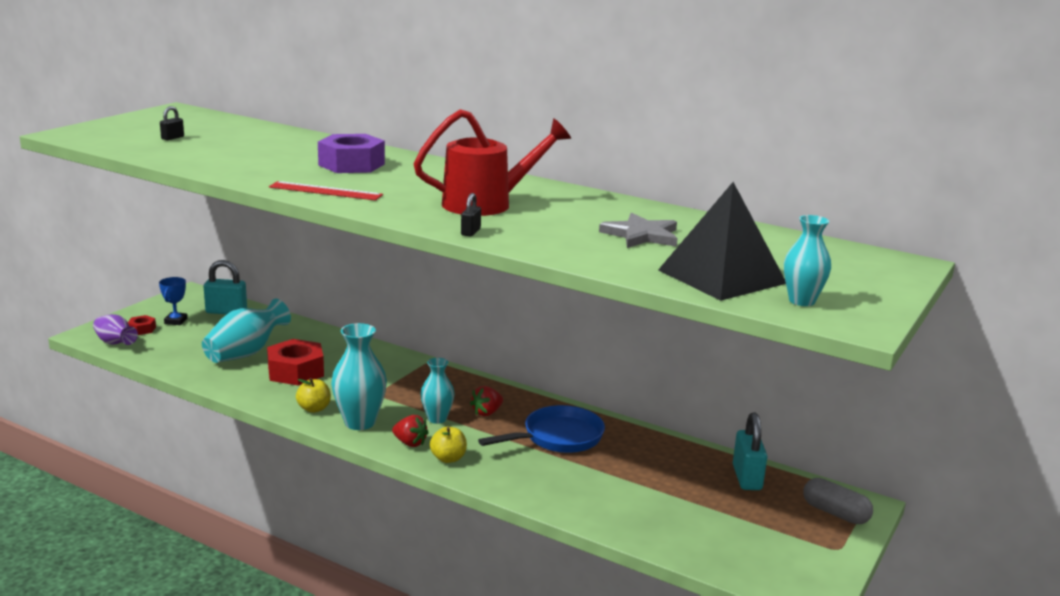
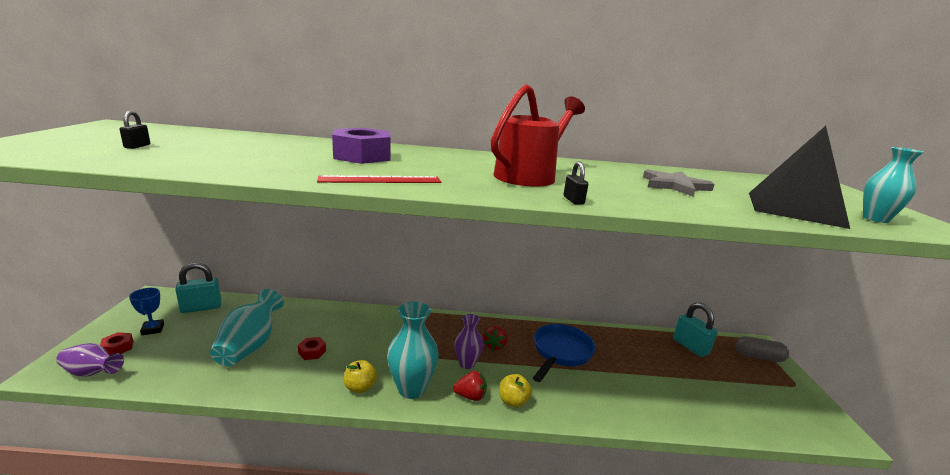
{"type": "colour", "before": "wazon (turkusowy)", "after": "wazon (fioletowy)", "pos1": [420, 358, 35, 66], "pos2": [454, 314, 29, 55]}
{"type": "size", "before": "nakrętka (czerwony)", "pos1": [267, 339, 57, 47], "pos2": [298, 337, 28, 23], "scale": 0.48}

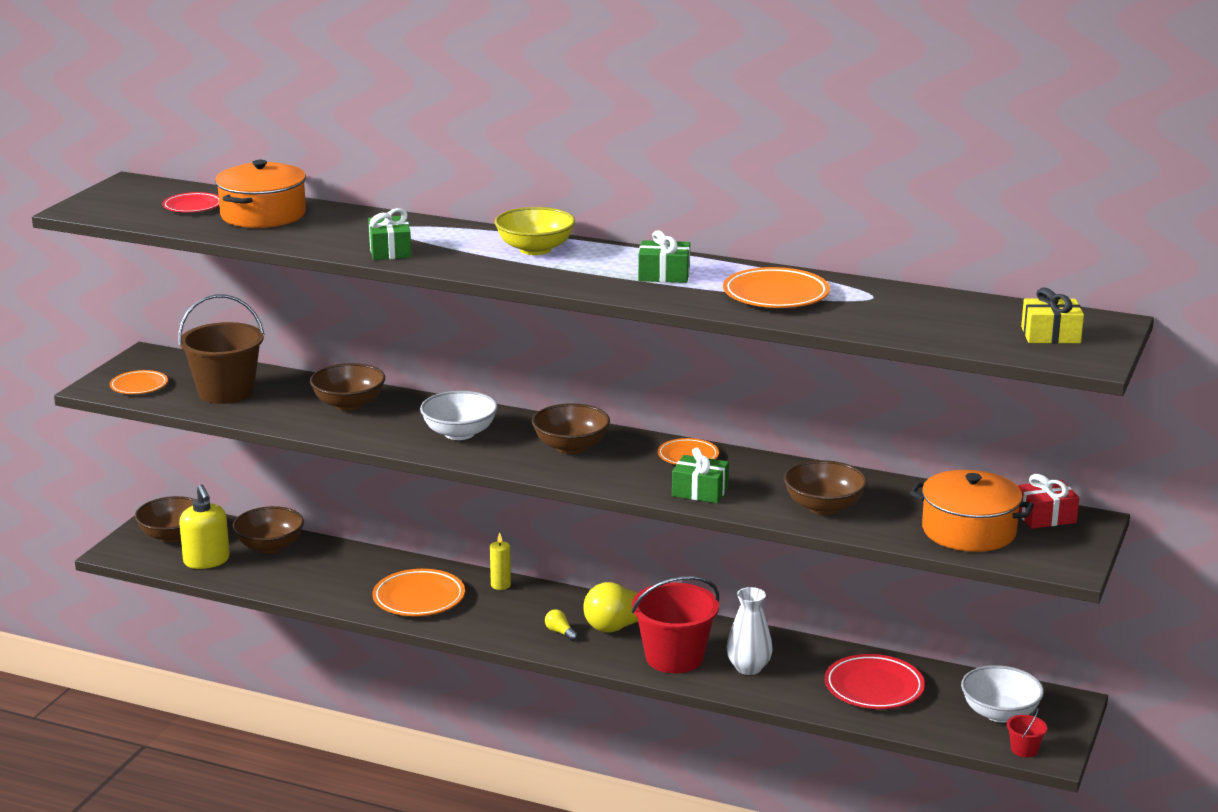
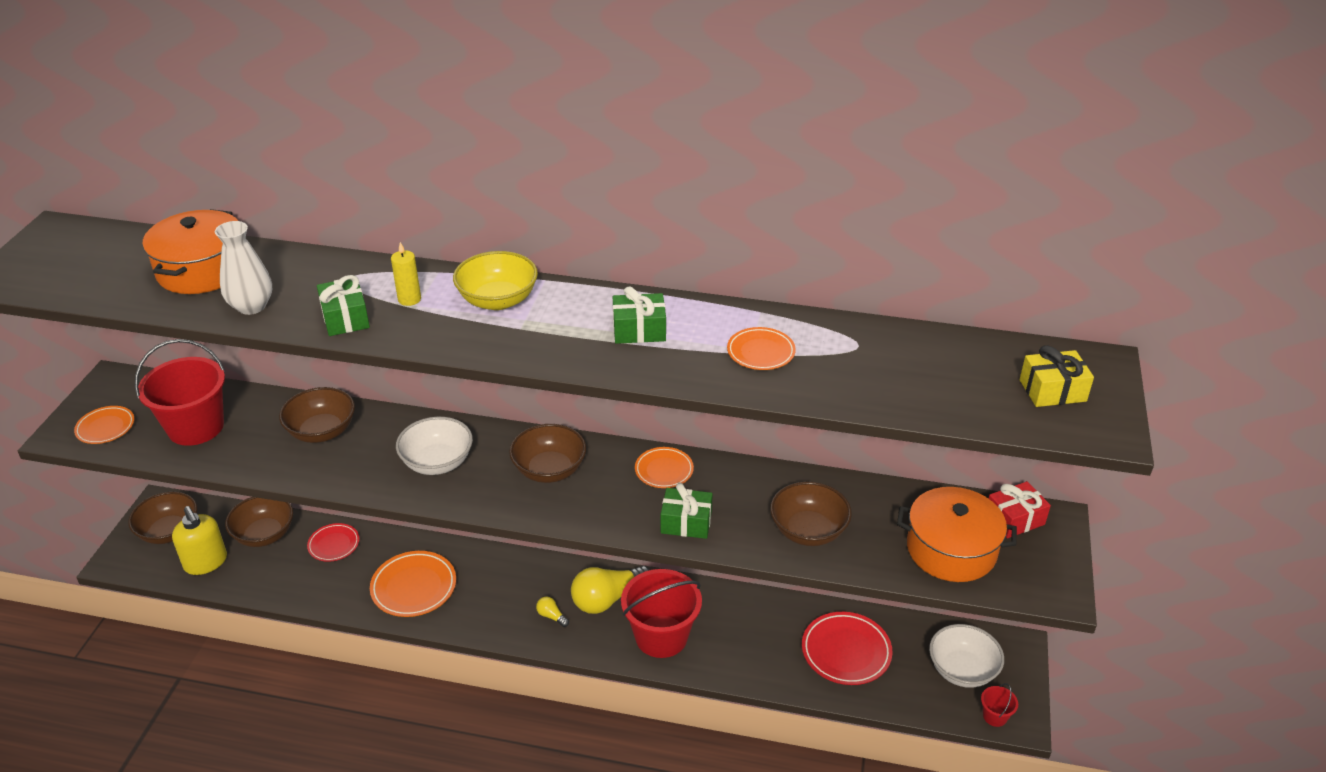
{"type": "relocated", "before": "talerz (czerwony)", "pos1": [162, 192, 57, 21], "pos2": [307, 523, 53, 39]}
{"type": "relocated", "before": "świeca (żółty)", "pos1": [490, 532, 21, 58], "pos2": [391, 242, 30, 64]}
{"type": "relocated", "before": "wazon (biały)", "pos1": [726, 587, 47, 88], "pos2": [215, 221, 57, 94]}
{"type": "colour", "before": "wiadro (brązowy)", "after": "wiadro (czerwony)", "pos1": [178, 294, 87, 110], "pos2": [135, 339, 90, 107]}
{"type": "size", "before": "talerz (pomarańczowy)", "pos1": [723, 267, 107, 41], "pos2": [727, 327, 69, 43], "scale": 0.62}

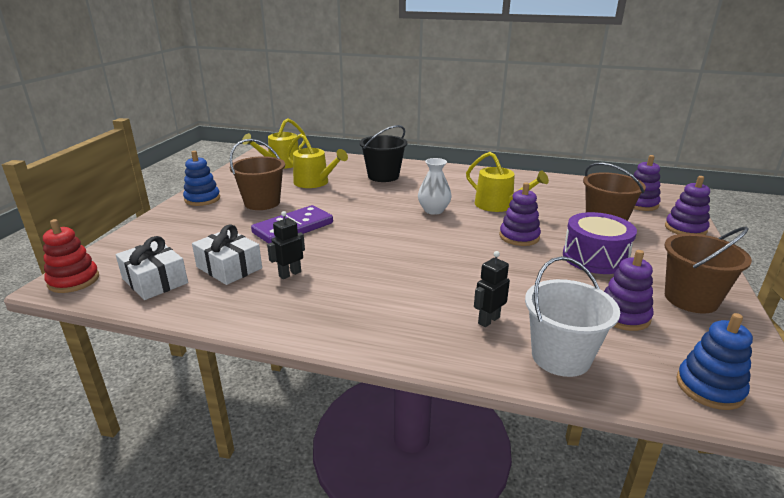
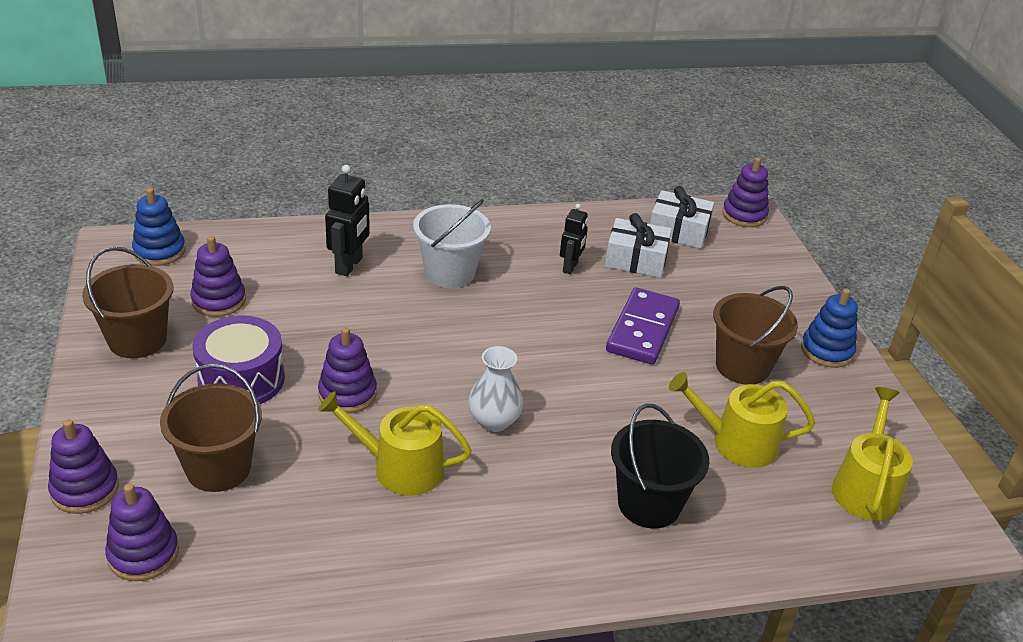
{"type": "relocated", "before": "wiadro (biały)", "pos1": [525, 256, 95, 121], "pos2": [413, 199, 78, 89]}
{"type": "colour", "before": "zabawka nakładanka (czerwony)", "after": "zabawka nakładanka (fioletowy)", "pos1": [43, 219, 56, 74], "pos2": [722, 157, 47, 70]}
{"type": "size", "before": "robot (czarny)", "pos1": [474, 251, 36, 76], "pos2": [325, 165, 45, 111], "scale": 1.51}

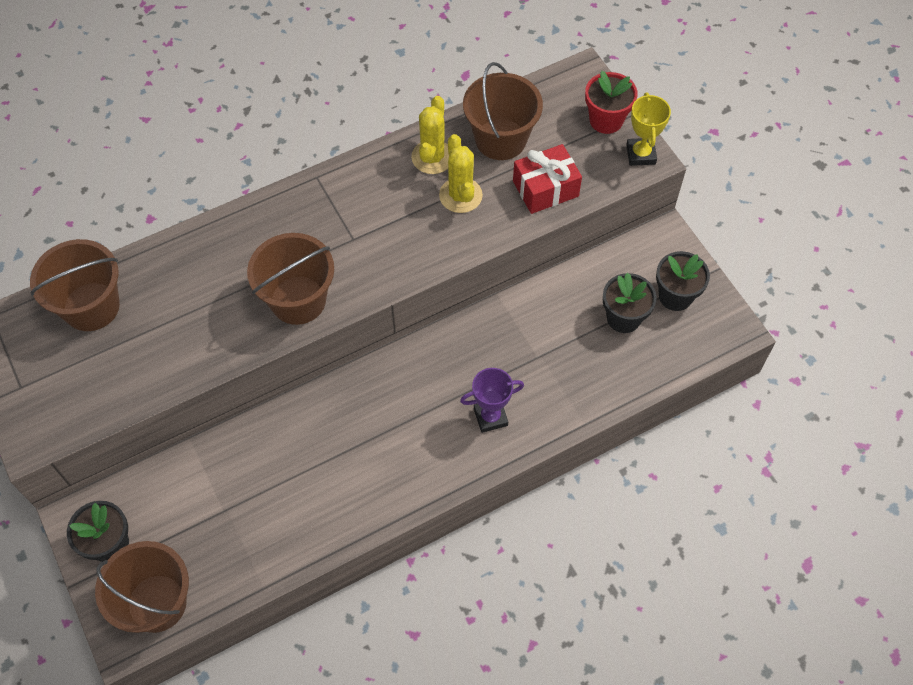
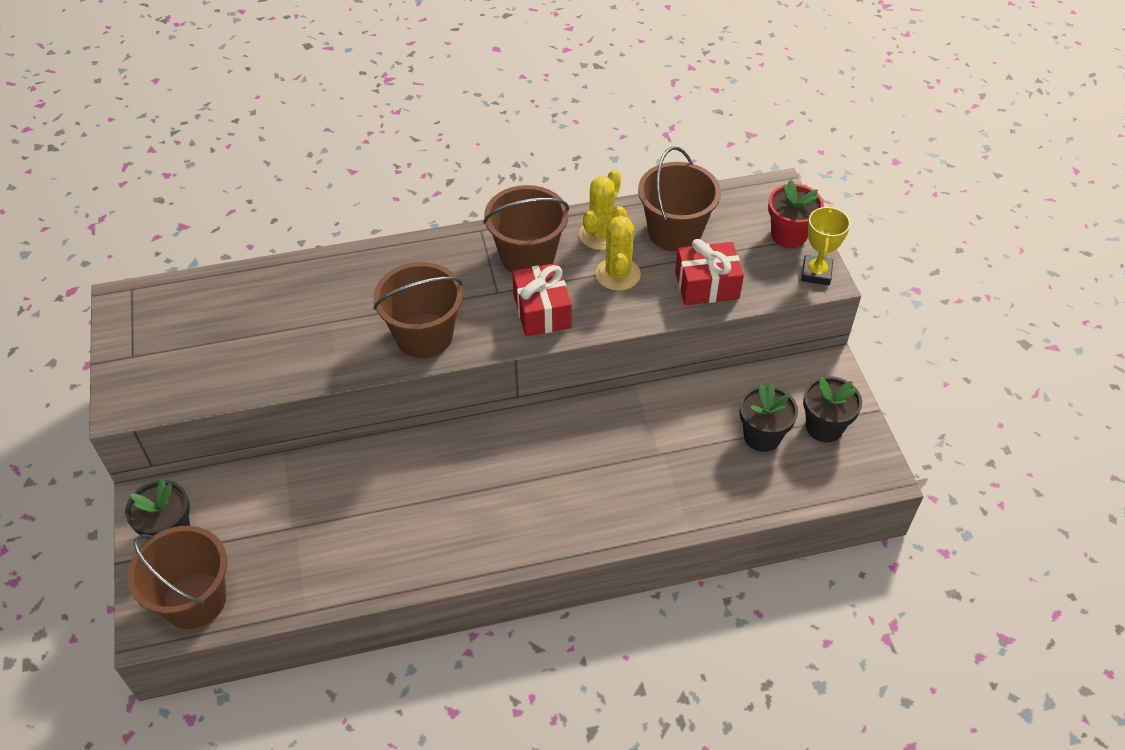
{"type": "missing", "before": "puchar (fioletowy)", "pos1": [460, 368, 64, 65]}
{"type": "appeared", "after": "prezent (czerwony)", "pos2": [512, 263, 60, 73]}
{"type": "relocated", "before": "wiadro (brązowy)", "pos1": [30, 239, 90, 92], "pos2": [483, 185, 86, 88]}

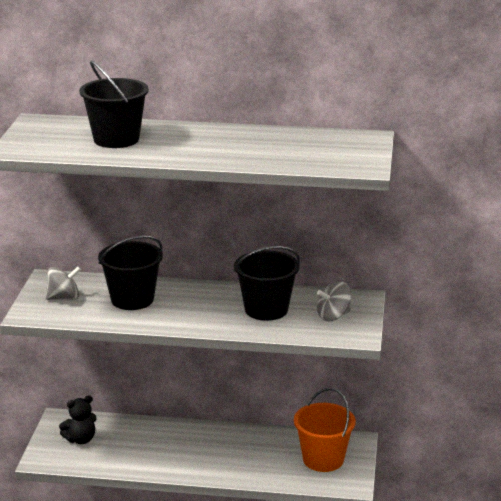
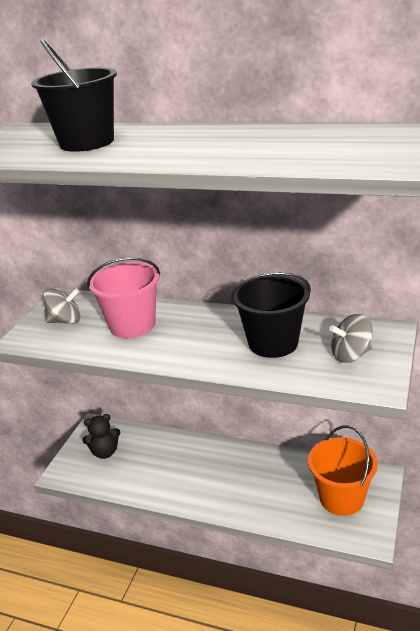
{"type": "colour", "before": "wiadro (czarny)", "after": "wiadro (różowy)", "pos1": [98, 236, 65, 74], "pos2": [87, 257, 73, 81]}

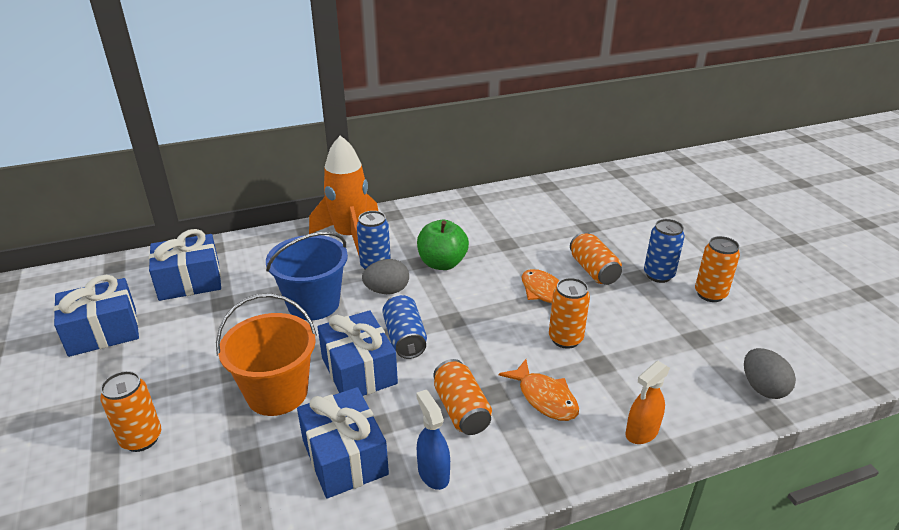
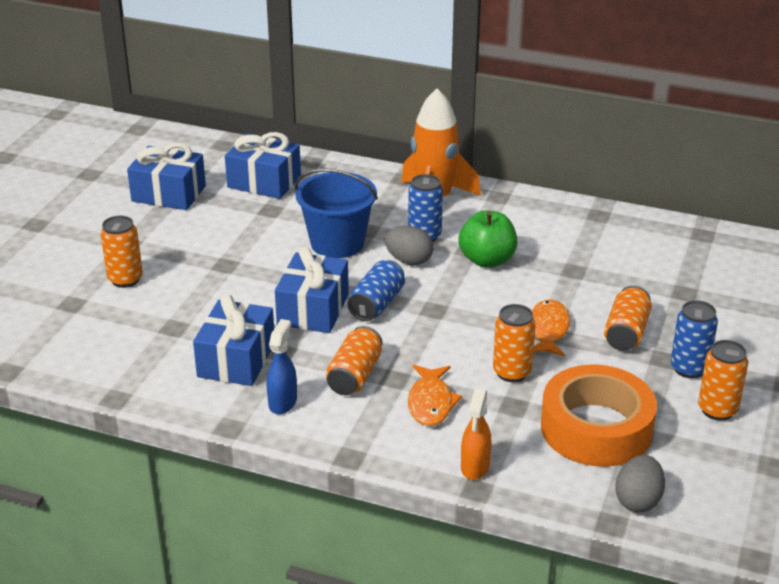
{"type": "missing", "before": "wiadro (pomarańczowy)", "pos1": [216, 293, 101, 123]}
{"type": "appeared", "after": "taśma klejąca (pomarańczowy)", "pos2": [541, 364, 116, 103]}
{"type": "spun", "before": "spryskiwacz (pomarańczowy)", "pos1": [625, 361, 45, 83], "pos2": [461, 389, 31, 91], "turn": -75}

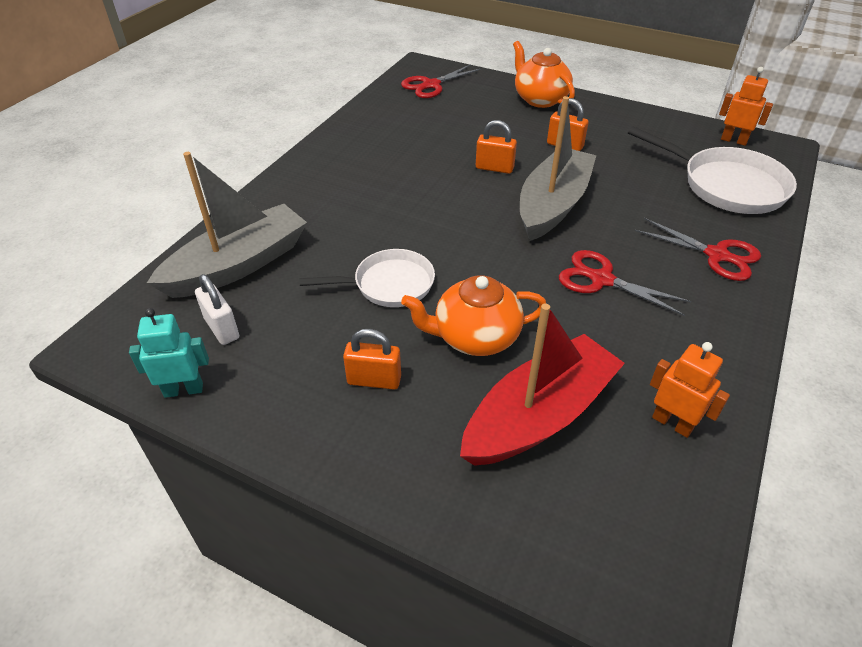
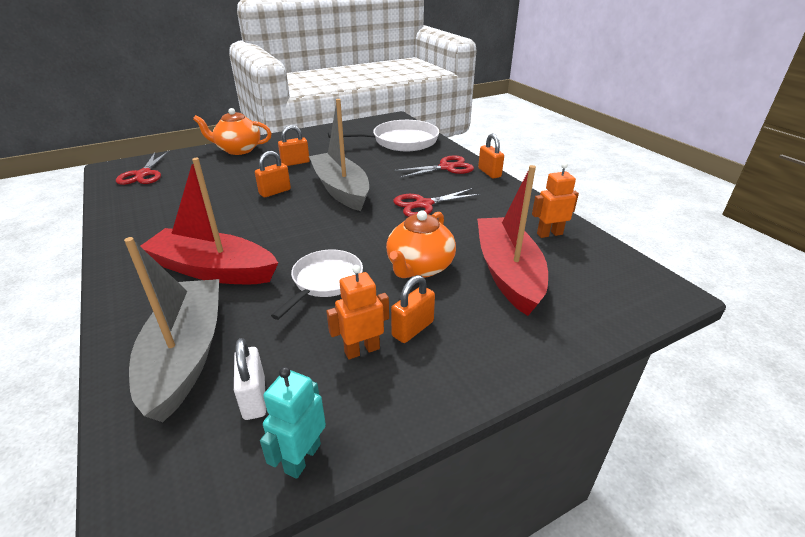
{"type": "appeared", "after": "łódka (czerwony)", "pos2": [140, 158, 138, 126]}
{"type": "appeared", "after": "kłódka (pomarańczowy)", "pos2": [478, 134, 26, 44]}
{"type": "relocated", "before": "robot (pomarańczowy)", "pos1": [719, 67, 54, 79], "pos2": [326, 265, 63, 94]}
{"type": "spun", "before": "kłódka (biały)", "pos1": [195, 274, 44, 71], "pos2": [234, 338, 32, 82], "turn": 75}

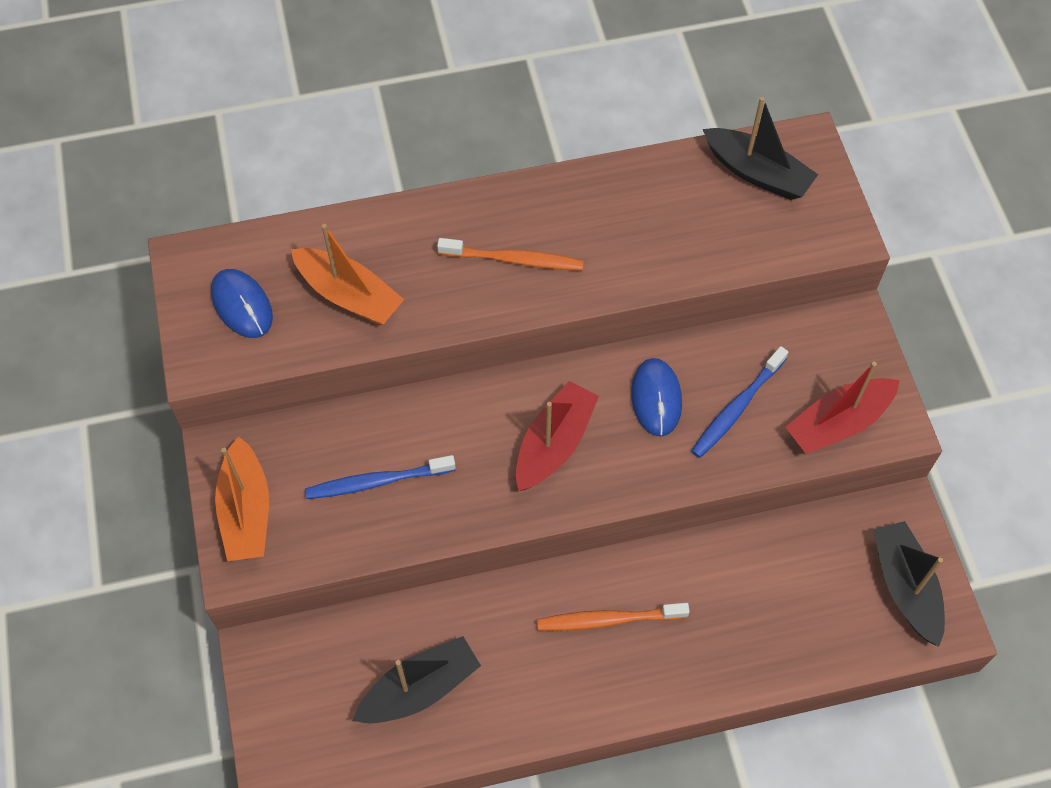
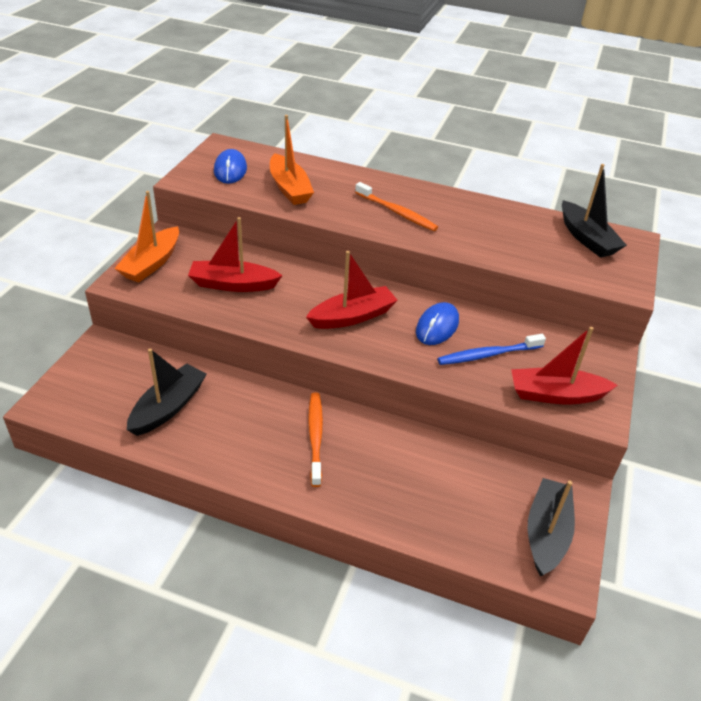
{"type": "exchanged", "before": "szczoteczka do zębów (niebieski)", "after": "łódka (czerwony)", "pos1": [305, 455, 151, 44], "pos2": [188, 217, 95, 75]}
{"type": "spun", "before": "łódka (czarny)", "pos1": [353, 636, 128, 88], "pos2": [127, 348, 80, 88], "turn": -60}
{"type": "spun", "before": "szczoteczka do zębów (pomarańczowy)", "pos1": [537, 603, 153, 28], "pos2": [308, 392, 15, 95], "turn": 60}

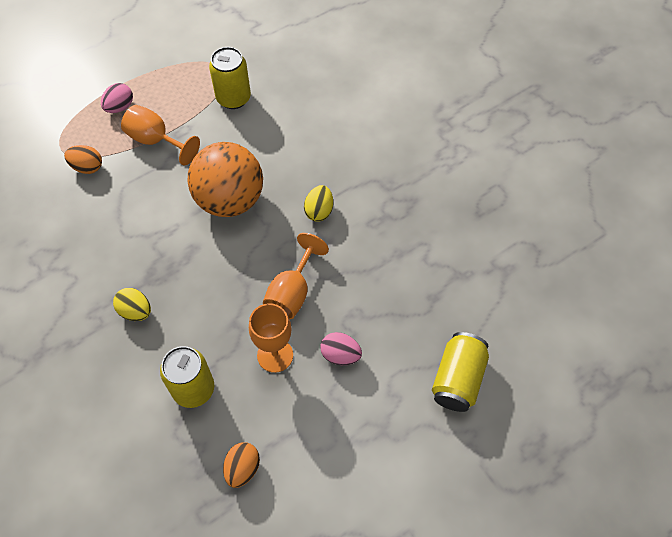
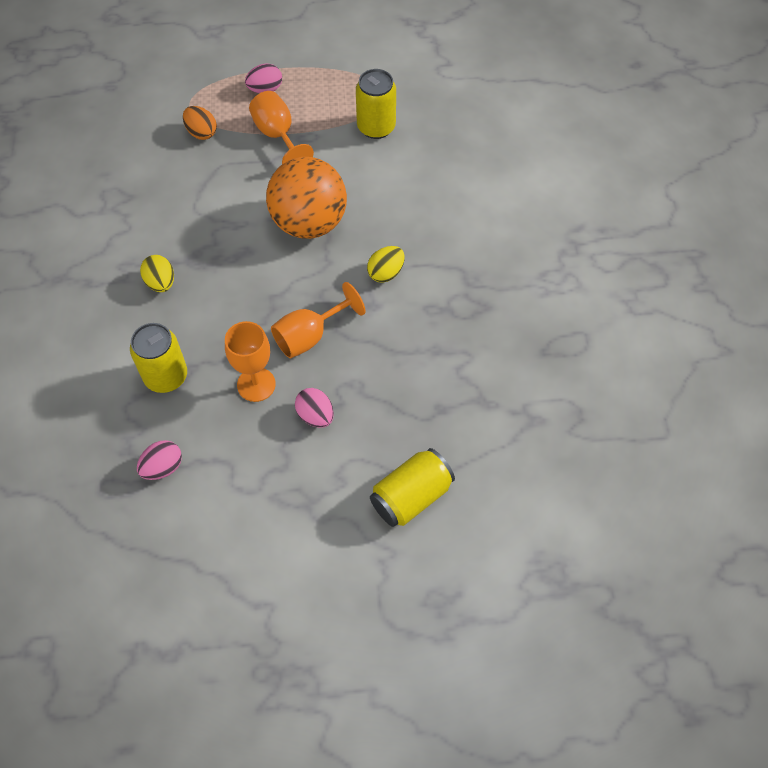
{"type": "colour", "before": "jajko (pomarańczowy)", "after": "jajko (różowy)", "pos1": [223, 442, 37, 46], "pos2": [137, 440, 45, 40]}

